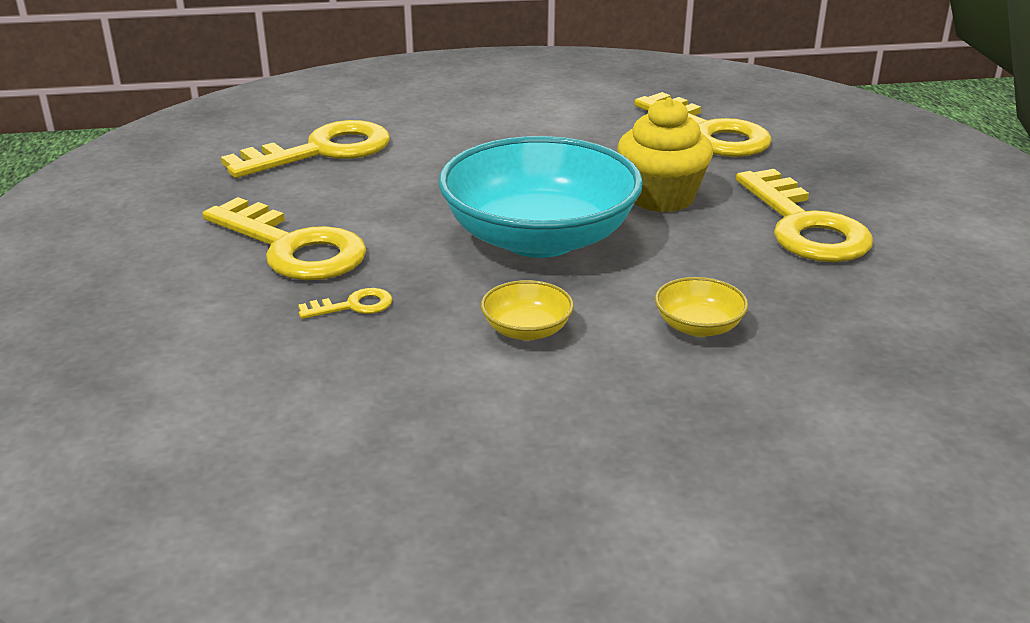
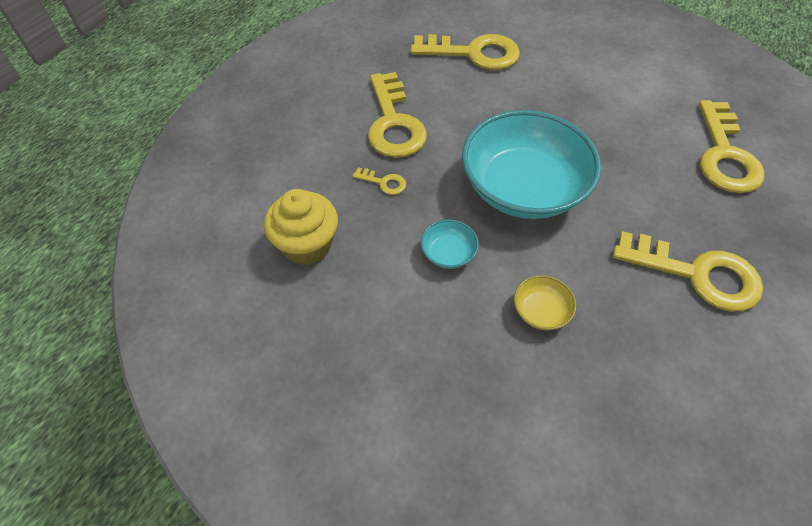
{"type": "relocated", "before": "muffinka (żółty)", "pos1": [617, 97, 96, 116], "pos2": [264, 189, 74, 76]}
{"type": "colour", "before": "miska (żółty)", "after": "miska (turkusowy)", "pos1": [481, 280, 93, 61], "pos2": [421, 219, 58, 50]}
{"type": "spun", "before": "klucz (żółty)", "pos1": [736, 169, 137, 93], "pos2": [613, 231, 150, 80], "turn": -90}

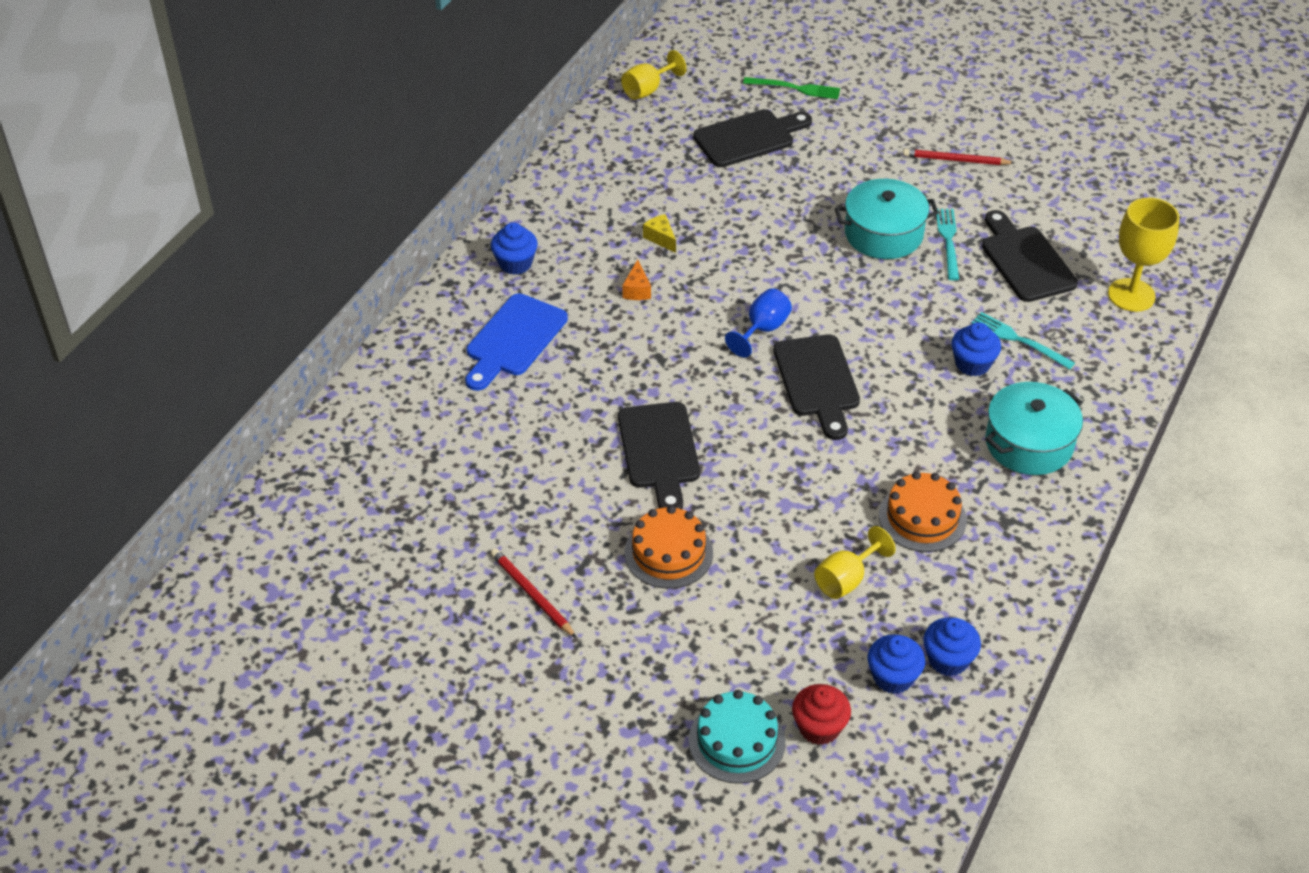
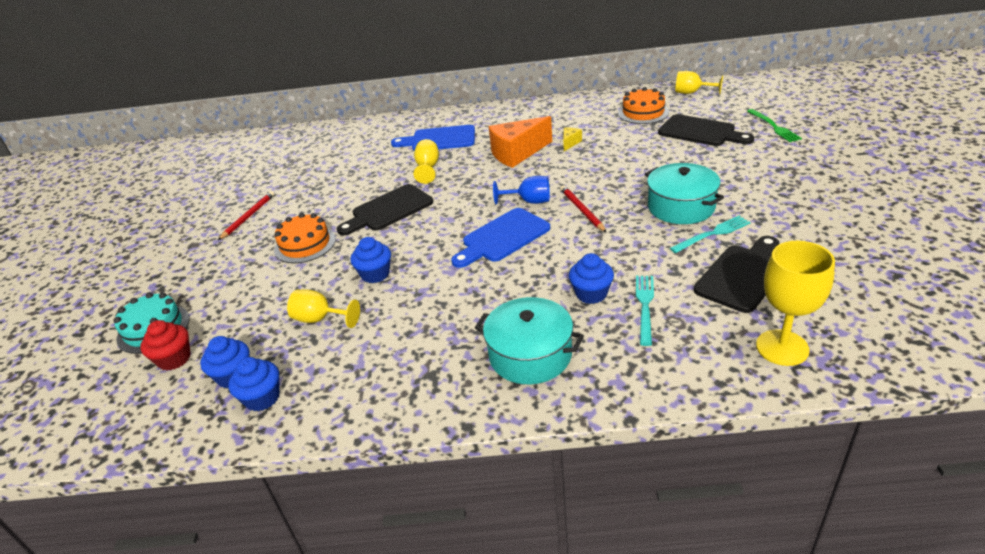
{"type": "appeared", "after": "kielich (żółty)", "pos2": [414, 139, 25, 45]}
{"type": "relocated", "before": "muffinka (niebieski)", "pos1": [491, 222, 47, 53], "pos2": [350, 237, 41, 46]}
{"type": "relocated", "before": "tort (pomarańczowy)", "pos1": [879, 471, 88, 81], "pos2": [618, 87, 51, 37]}
{"type": "relocated", "before": "ołówek (czerwony)", "pos1": [903, 149, 112, 16], "pos2": [560, 185, 47, 48]}
{"type": "colour", "before": "deska do krojenia (czarny)", "after": "deska do krojenia (niebieski)", "pos1": [773, 334, 87, 106], "pos2": [451, 208, 99, 60]}
{"type": "size", "before": "ser (pomarańczowy)", "pos1": [622, 259, 29, 41], "pos2": [489, 116, 63, 52], "scale": 2.26}

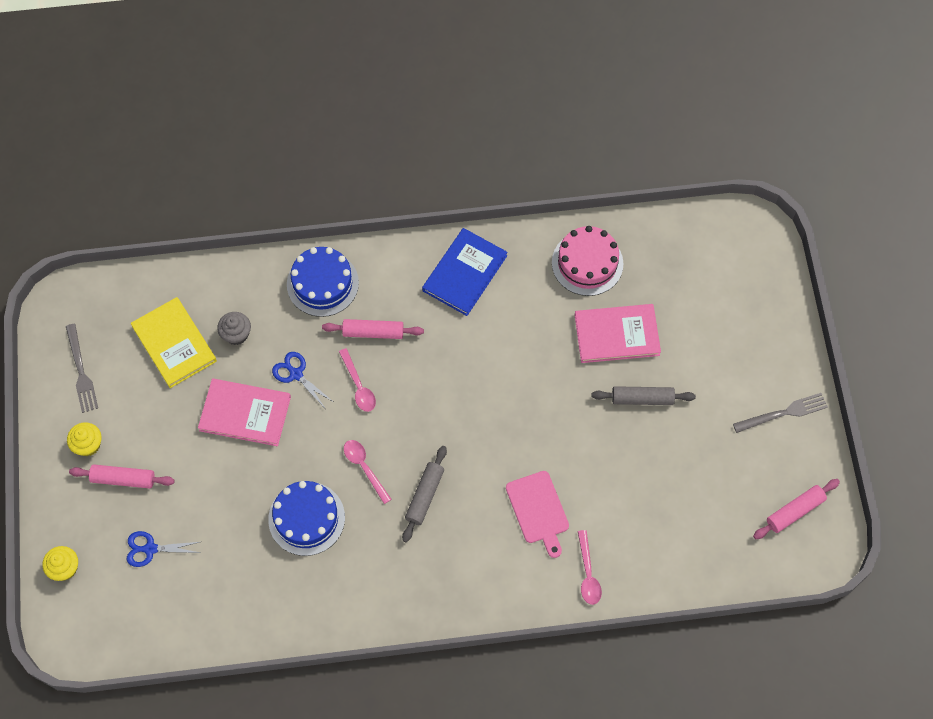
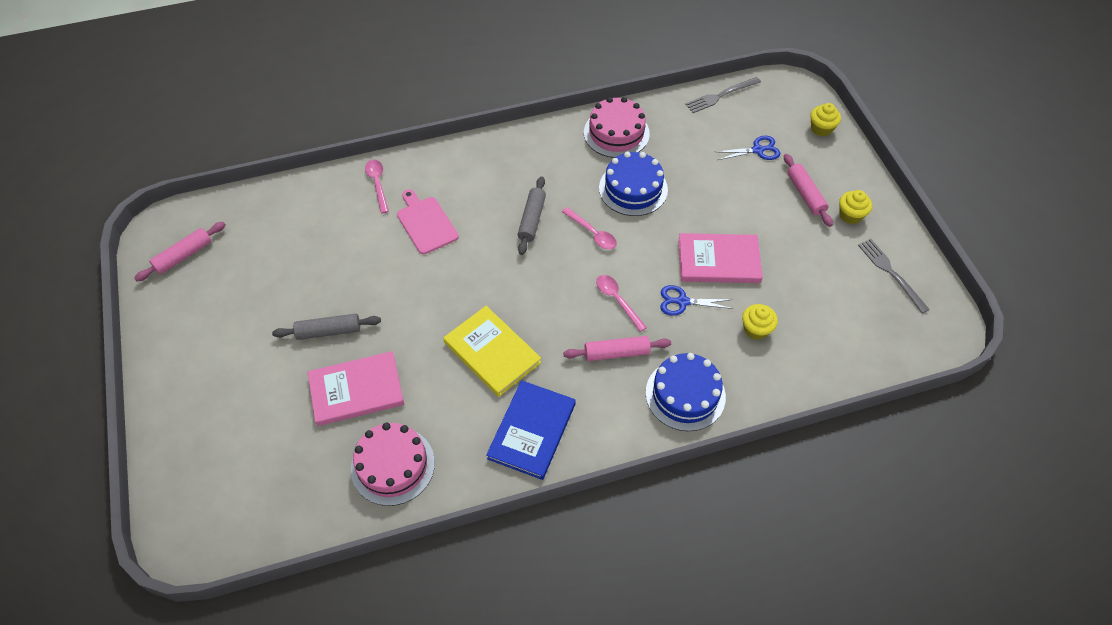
{"type": "appeared", "after": "tort (różowy)", "pos2": [584, 97, 66, 61]}
{"type": "relocated", "before": "książka (żółty)", "pos1": [130, 297, 87, 91], "pos2": [443, 306, 98, 91]}
{"type": "relocated", "before": "widelec (szary)", "pos1": [733, 393, 95, 40], "pos2": [685, 77, 76, 36]}
{"type": "colour", "before": "muffinka (szary)", "after": "muffinka (żółty)", "pos1": [217, 312, 34, 33], "pos2": [742, 304, 36, 36]}
{"type": "spun", "before": "wałek do ciasta (różowy)", "pos1": [69, 465, 106, 24], "pos2": [784, 154, 49, 73], "turn": 75}
{"type": "spun", "before": "nożyczki (niebieski)", "pos1": [272, 352, 61, 56], "pos2": [660, 285, 73, 31], "turn": 150}

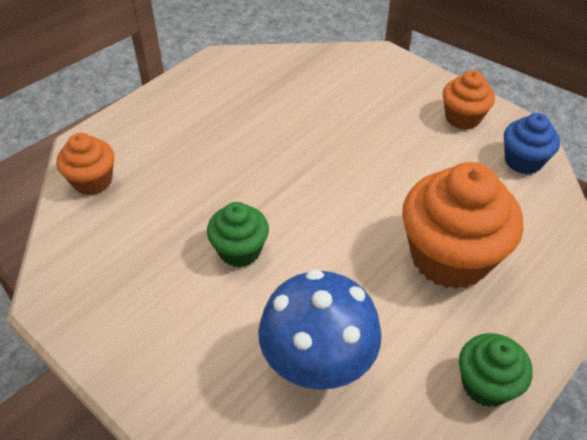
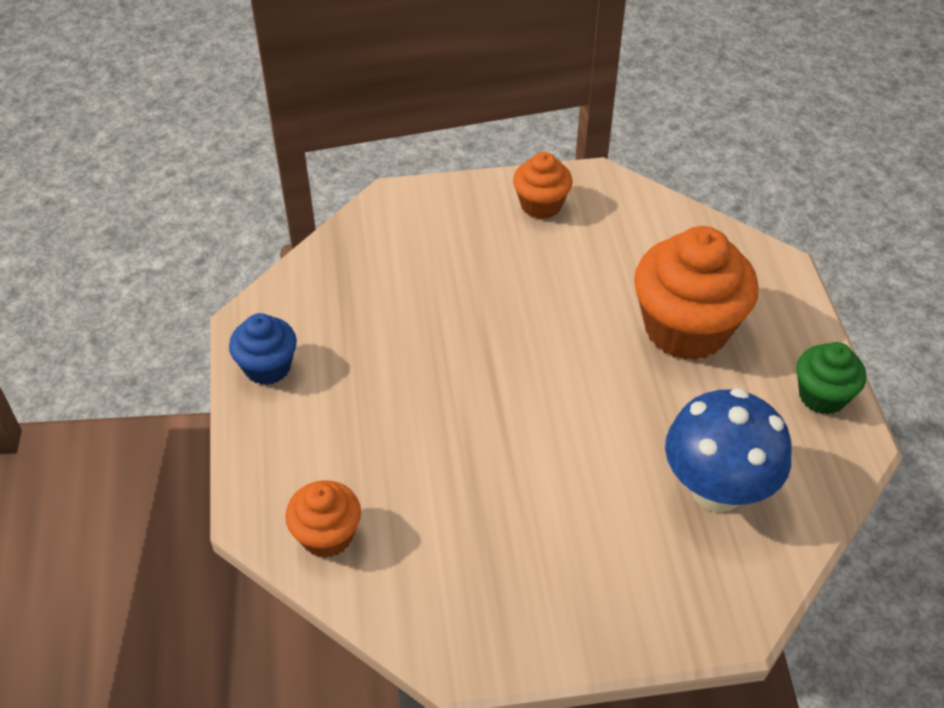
{"type": "missing", "before": "muffinka (zielony)", "pos1": [207, 202, 62, 66]}
{"type": "relocated", "before": "muffinka (niebieski)", "pos1": [504, 113, 56, 61], "pos2": [229, 313, 68, 72]}

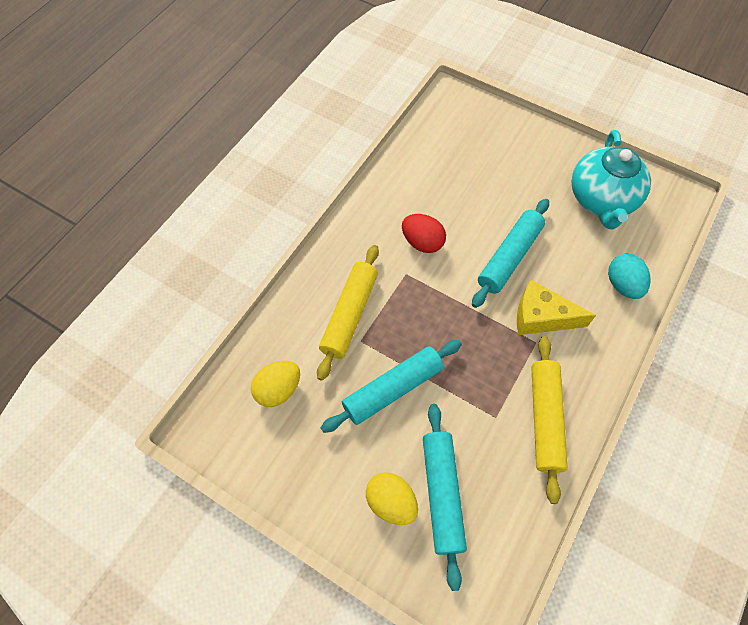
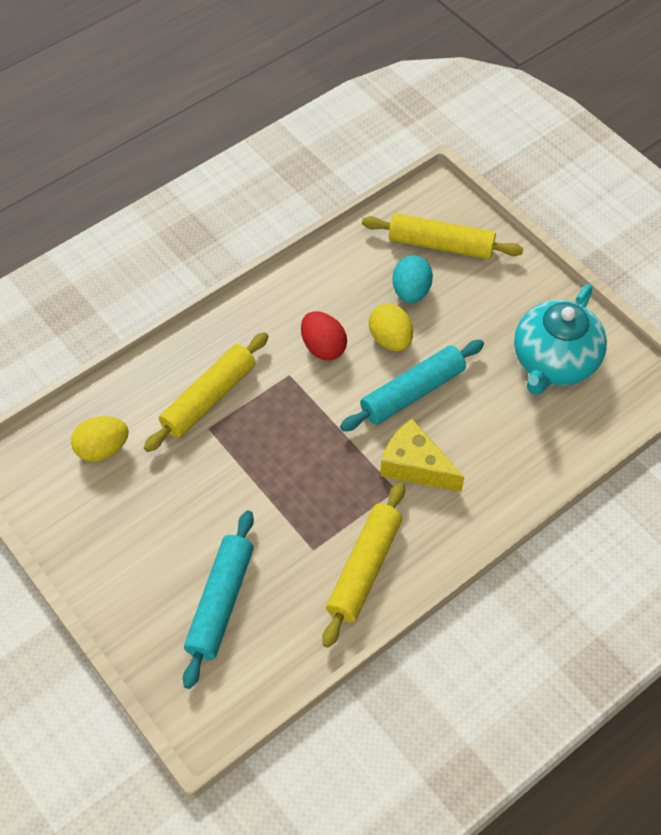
{"type": "missing", "before": "wałek do ciasta (turkusowy)", "pos1": [321, 340, 141, 93]}
{"type": "appeared", "after": "wałek do ciasta (żółty)", "pos2": [362, 213, 161, 46]}
{"type": "relocated", "before": "jajko (żółty)", "pos1": [366, 472, 52, 53], "pos2": [369, 303, 44, 48]}
{"type": "relocated", "before": "jajko (turkusowy)", "pos1": [608, 254, 43, 45], "pos2": [392, 256, 41, 47]}

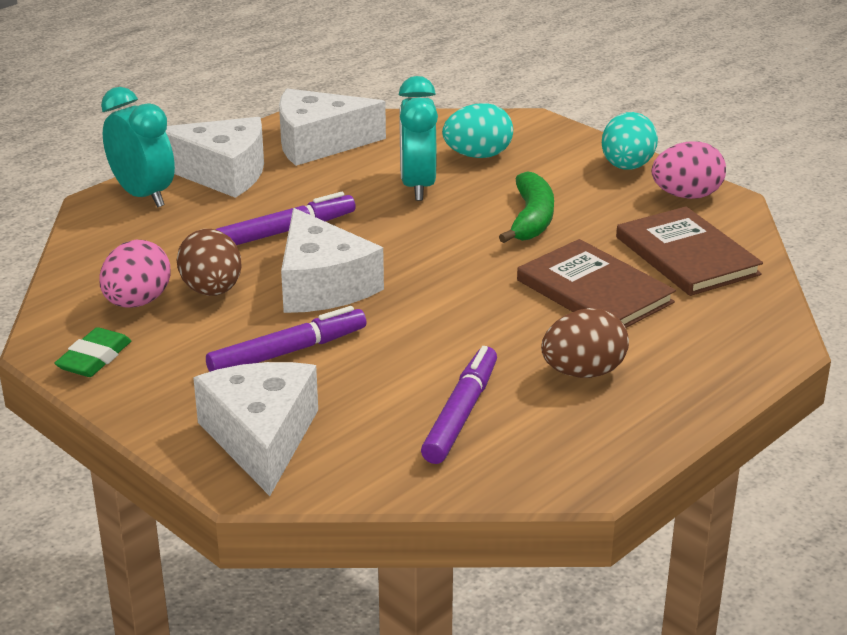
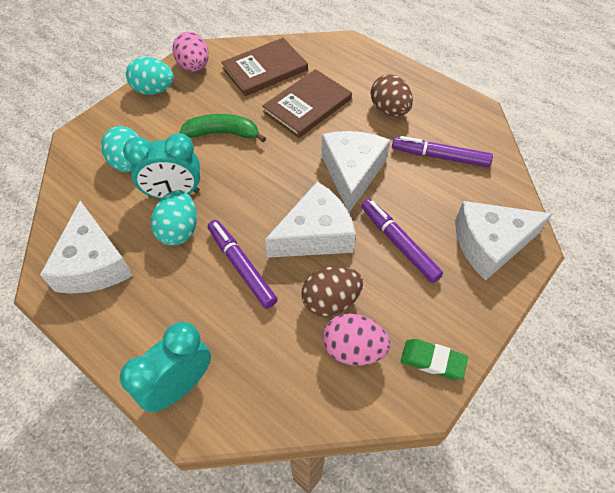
{"type": "appeared", "after": "jajko (turkusowy)", "pos2": [151, 190, 46, 55]}
{"type": "relocated", "before": "ser (biały)", "pos1": [165, 117, 99, 81], "pos2": [321, 131, 69, 82]}

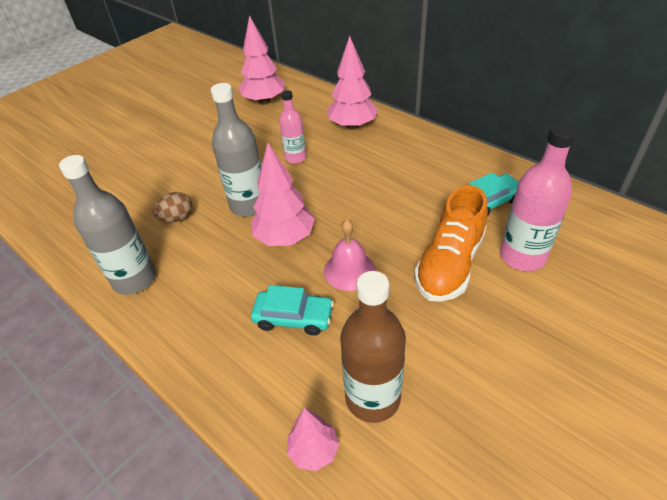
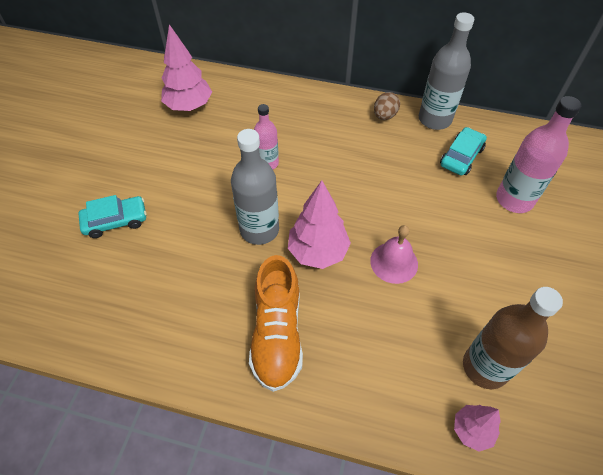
{"type": "missing", "before": "drzewko (różowy)", "pos1": [327, 36, 51, 94]}
{"type": "relocated", "before": "butelka (szary)", "pos1": [59, 155, 97, 140], "pos2": [419, 12, 55, 118]}
{"type": "relocated", "before": "jajko (brązowy)", "pos1": [153, 192, 39, 30], "pos2": [374, 92, 26, 28]}
{"type": "relocated", "before": "samochód (turkusowy)", "pos1": [251, 285, 83, 51], "pos2": [78, 195, 69, 43]}
{"type": "relocated", "before": "but (pomarańczowy)", "pos1": [414, 185, 74, 117], "pos2": [249, 255, 54, 137]}

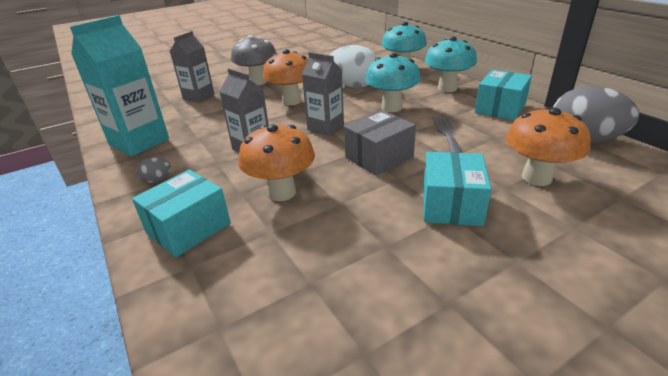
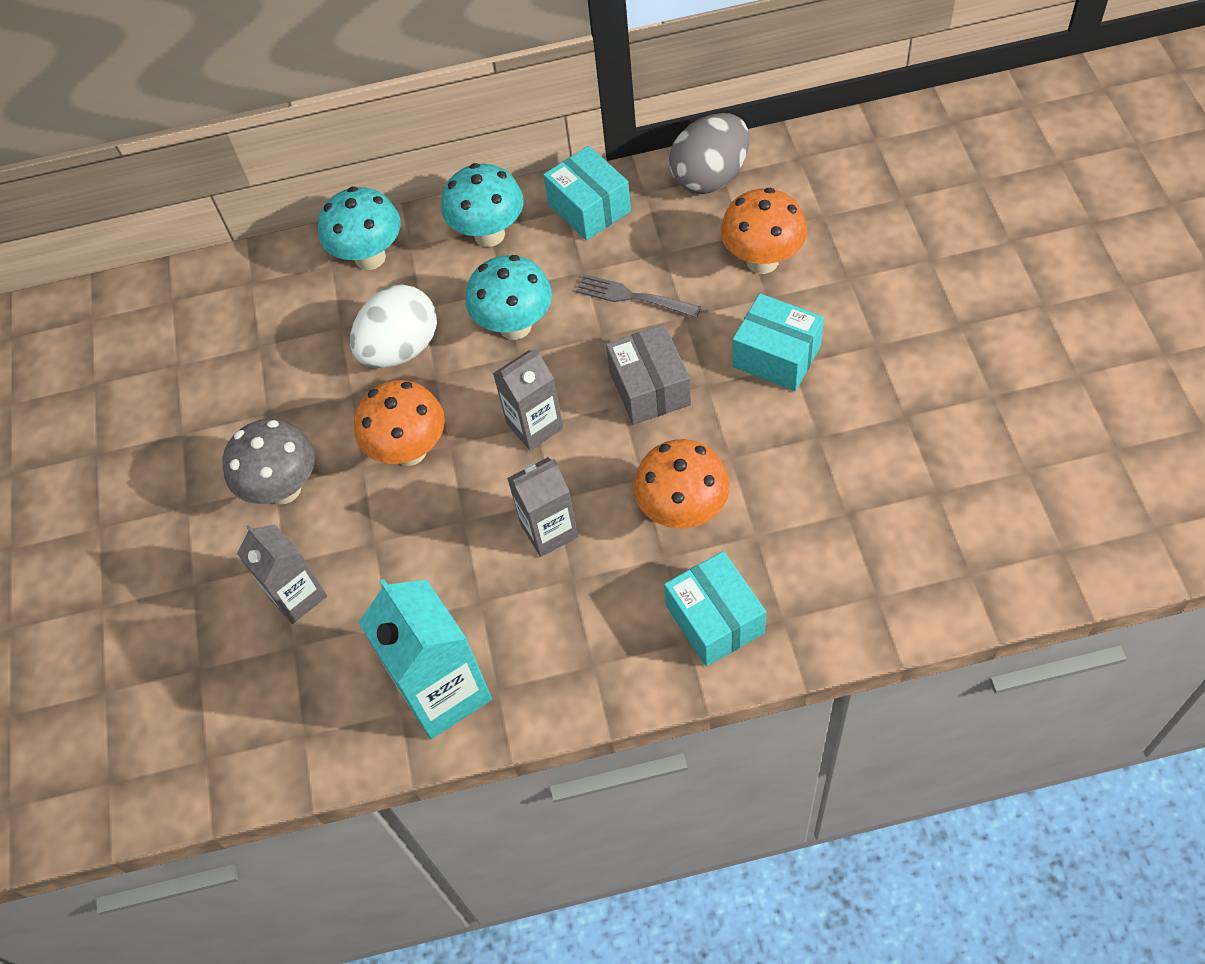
{"type": "missing", "before": "jajko (szary)", "pos1": [136, 157, 35, 26]}

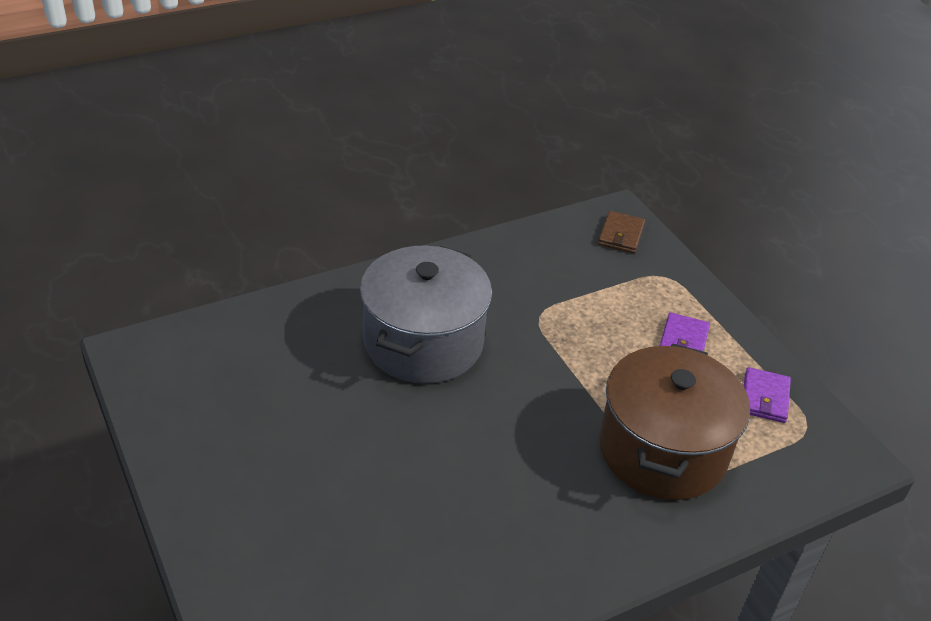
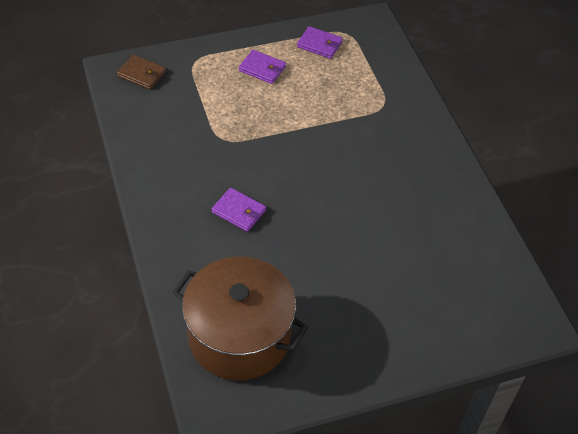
{"type": "relocated", "before": "garnek (brązowy)", "pos1": [599, 343, 151, 157], "pos2": [172, 257, 136, 123]}
{"type": "exchanged", "before": "garnek (szary)", "after": "portfel (fioletowy)", "pos1": [360, 246, 132, 138], "pos2": [212, 188, 54, 44]}

